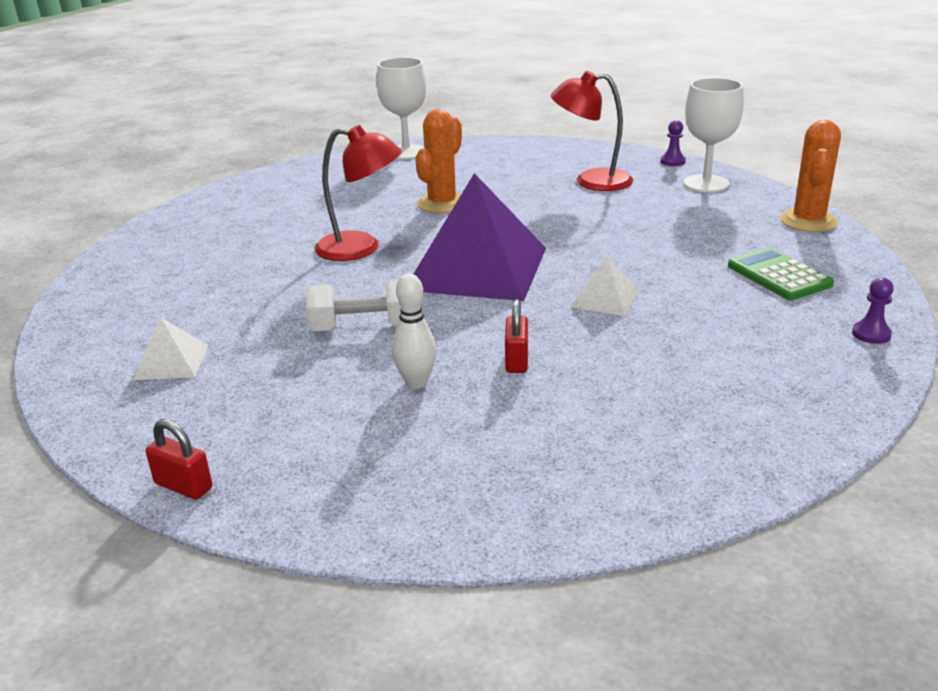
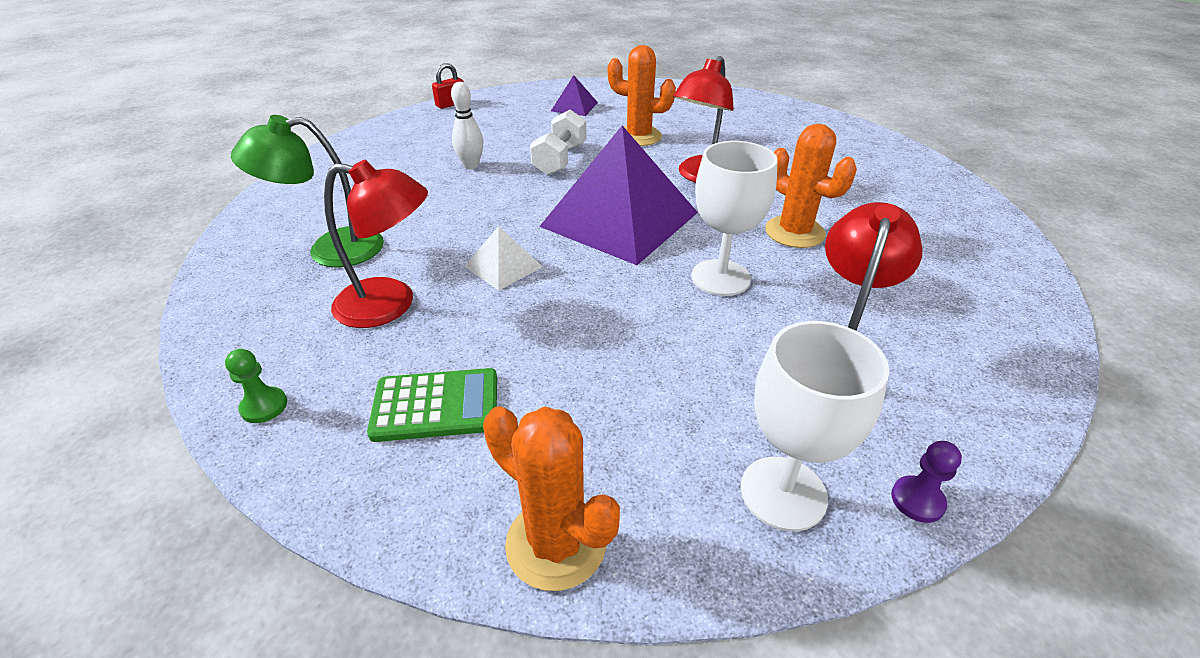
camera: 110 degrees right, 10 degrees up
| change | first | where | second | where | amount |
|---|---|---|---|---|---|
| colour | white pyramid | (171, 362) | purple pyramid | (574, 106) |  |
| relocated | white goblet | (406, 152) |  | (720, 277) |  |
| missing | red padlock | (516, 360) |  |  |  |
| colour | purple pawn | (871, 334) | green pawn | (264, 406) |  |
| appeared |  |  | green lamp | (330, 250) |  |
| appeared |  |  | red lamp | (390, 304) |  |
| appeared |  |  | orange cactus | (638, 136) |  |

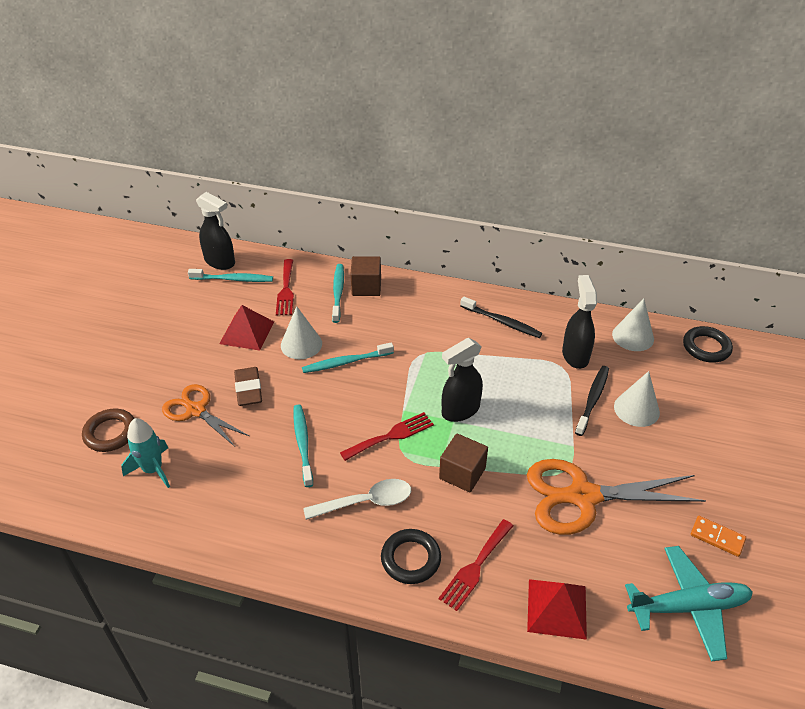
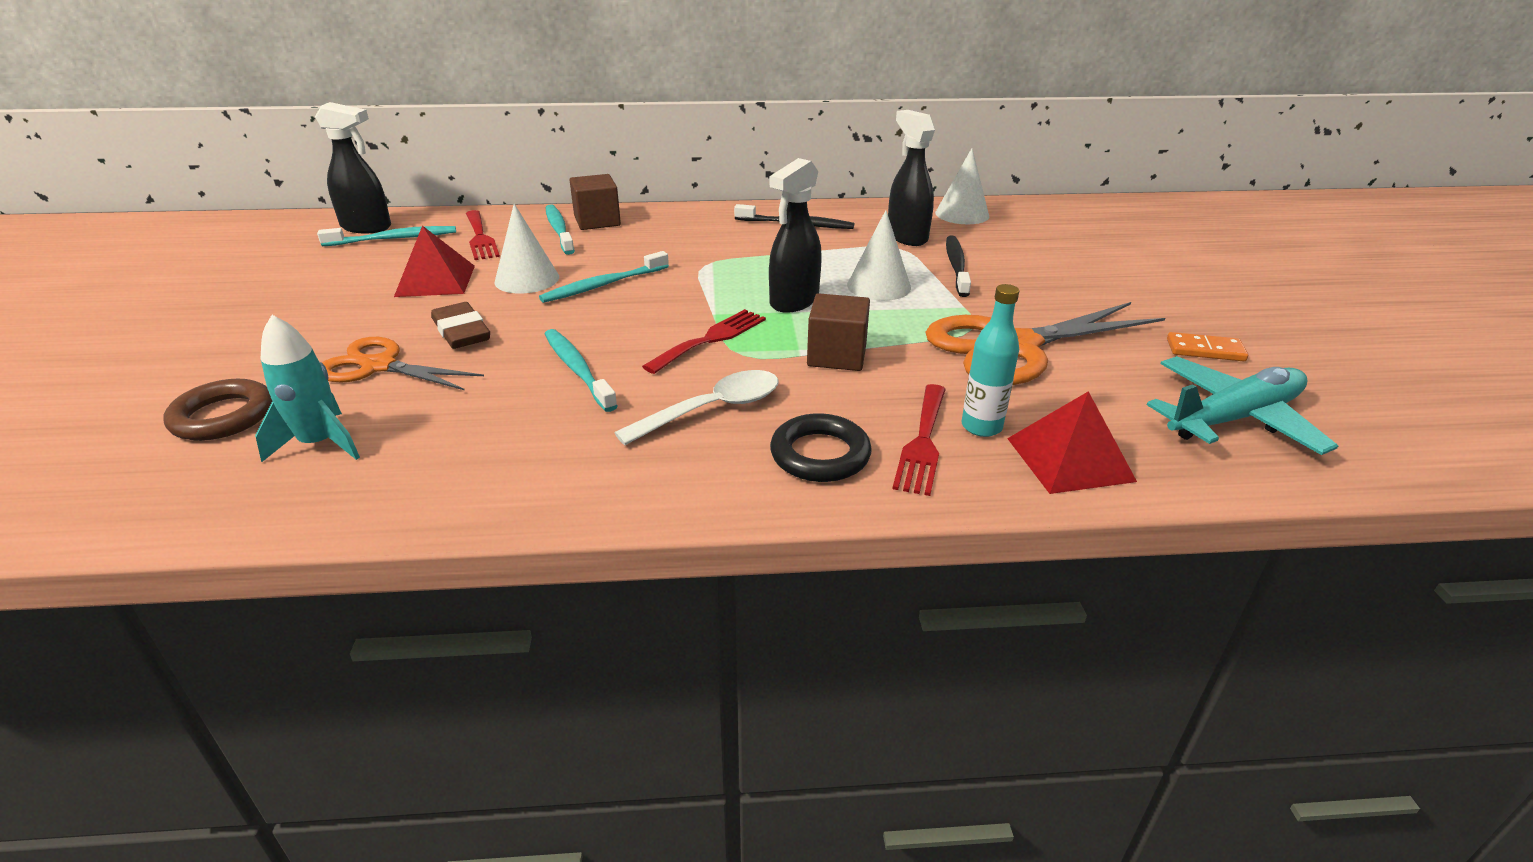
camera: 20 degrees left, 10 degrees down
| change | first | where | second | where | amount |
|---|---|---|---|---|---|
| relocated | white cone | (636, 409) |  | (878, 286) |  |
| missing | black ring | (706, 347) |  |  |  |
| appeared |  |  | turquoise bottle | (981, 427) |  |

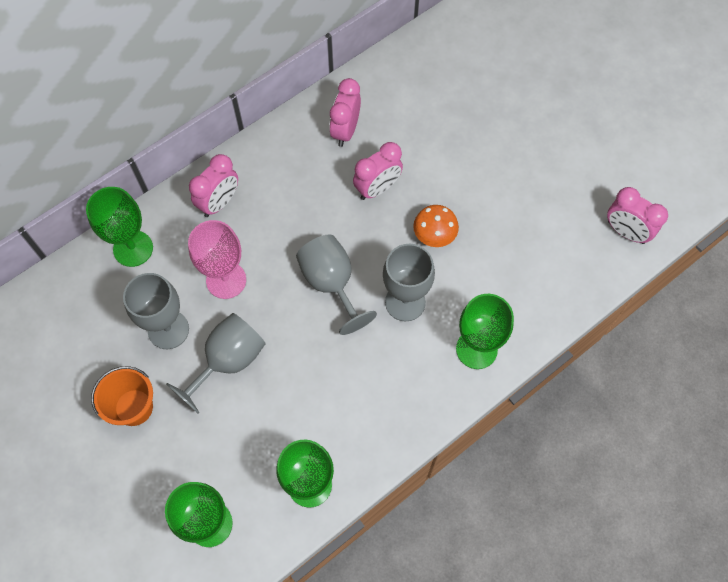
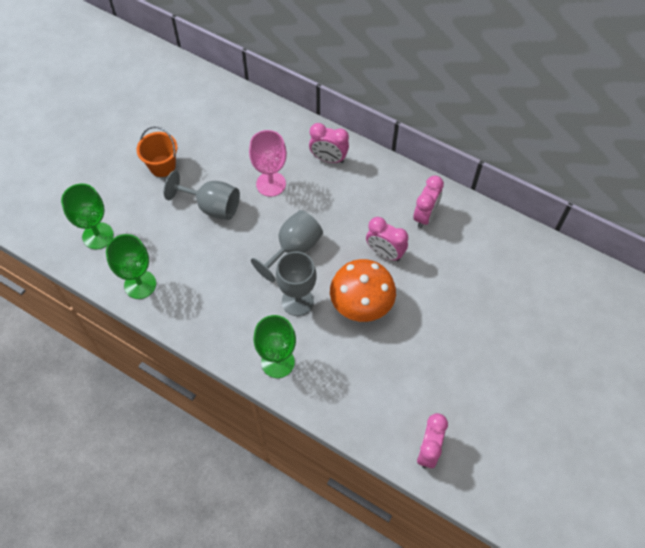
camera: 70 degrees right, 5 degrees down
| change | first | where | second | where | amount |
|---|---|---|---|---|---|
| missing | green goblet | (133, 248) |  |  |  |
| missing | grey goblet | (168, 330) |  |  |  |
| spun | pink clock | (345, 131) |  | (425, 216) | 120 degrees clockwise |
| size | orange mushroom | (434, 236) |  | (361, 304) | x1.77 |

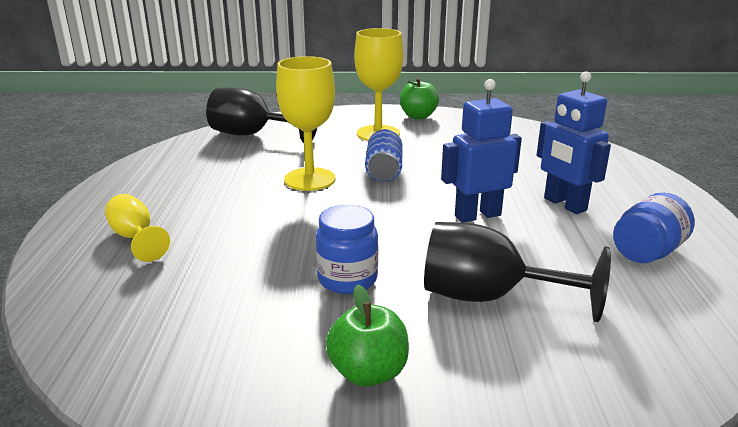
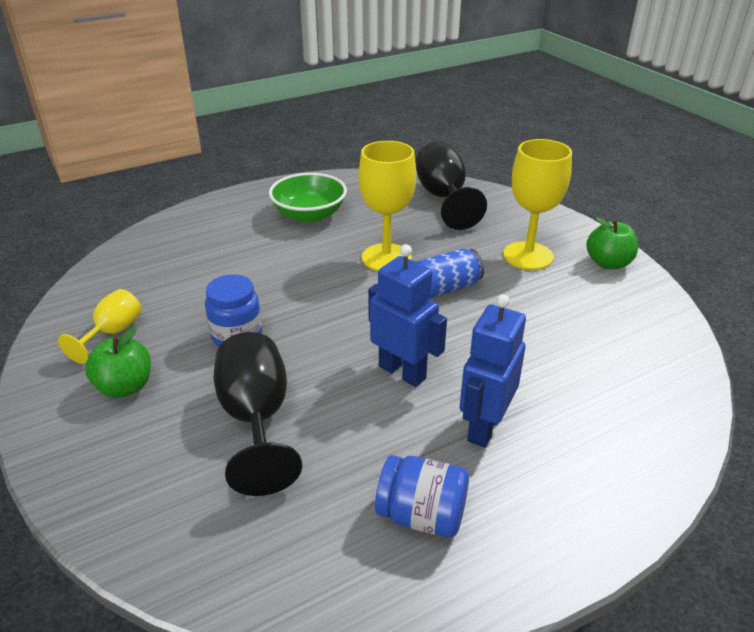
camera: 60 degrees right, 10 degrees up
| change | first | where | second | where | amount |
|---|---|---|---|---|---|
| relocated | yellow goblet | (135, 238) |  | (112, 333) |  |
| appeared |  |  | green bowl | (309, 215) |  |

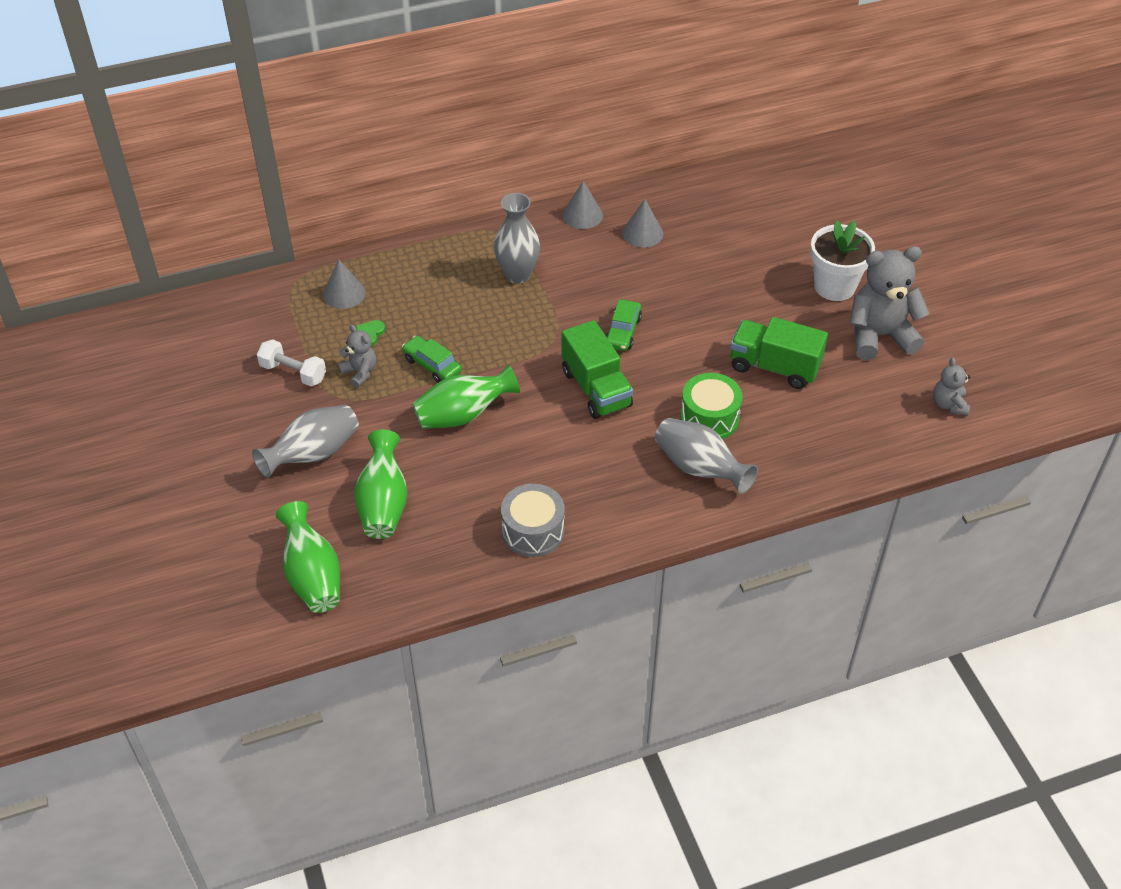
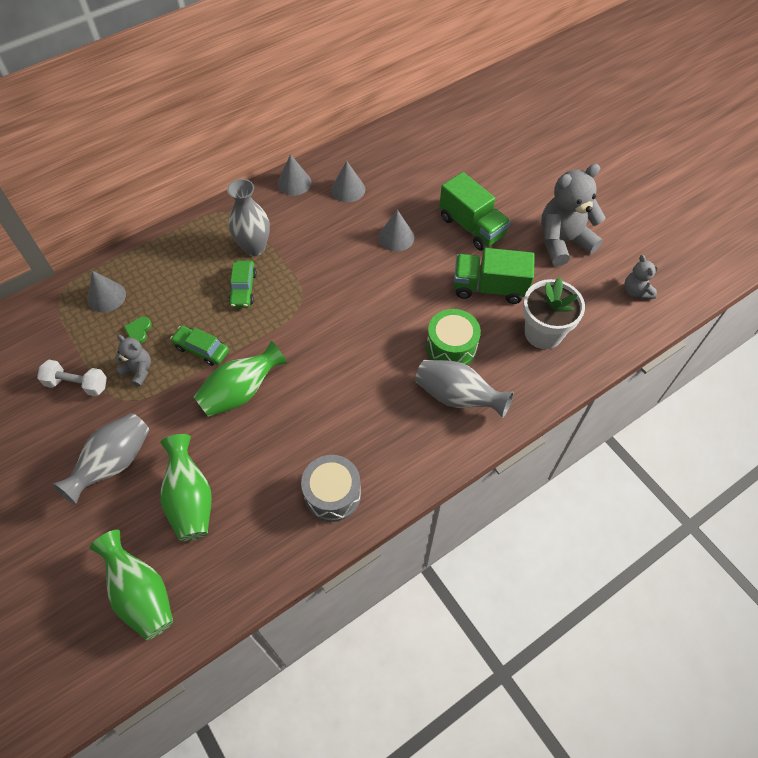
camera: 15 degrees left, 10 degrees up
| change | first | where | second | where | amount |
|---|---|---|---|---|---|
| relocated | green truck | (596, 389) |  | (472, 226) |  |
| relocated | green car | (623, 331) |  | (243, 289) |  |
| relocated | white flower pot | (834, 286) |  | (543, 333) |  |
| appeared |  |  | grey cone | (396, 237) |  |

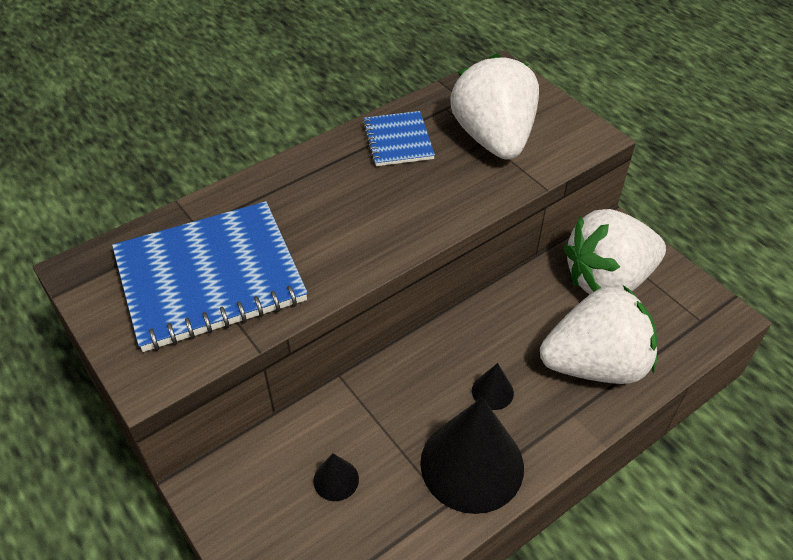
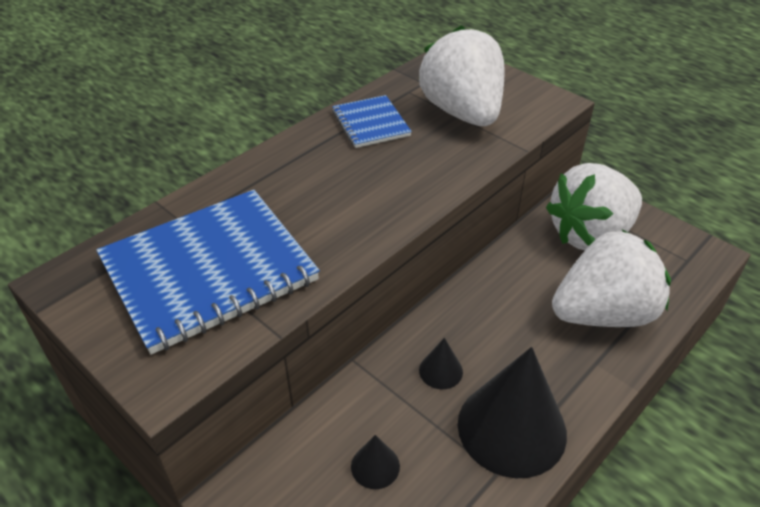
camera: 10 degrees left, 5 degrees down
| change | first | where | second | where | amount |
|---|---|---|---|---|---|
| relocated | black cone | (492, 391) |  | (440, 371) |  |

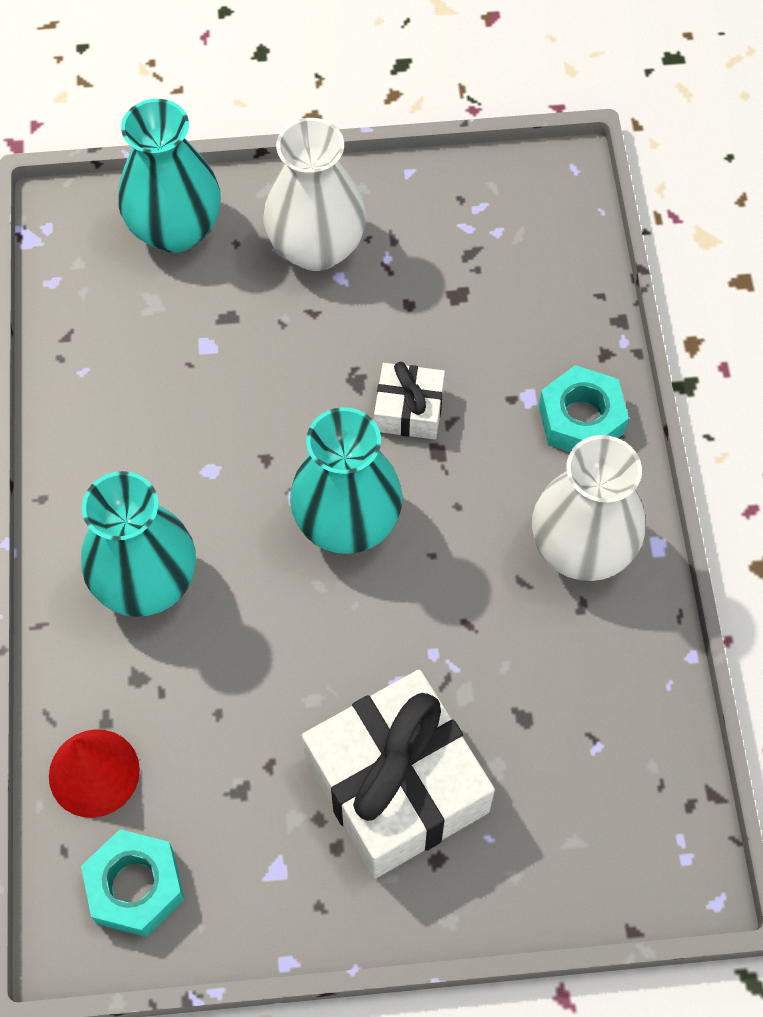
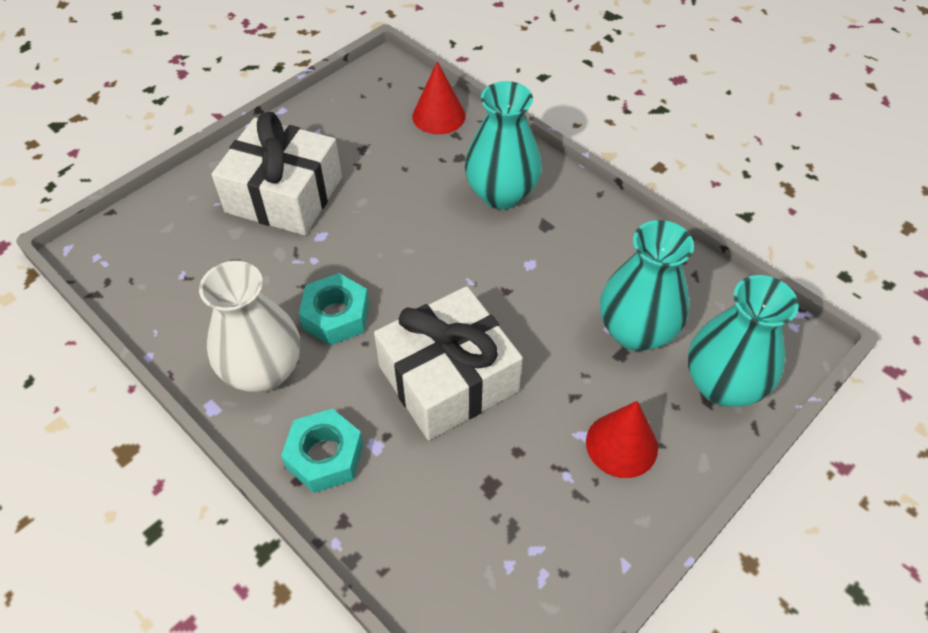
camera: 140 degrees right, 10 degrees down
| change | first | where | second | where | amount |
|---|---|---|---|---|---|
| relocated | turquoise nut | (135, 887) |  | (336, 316) |  |
| exchanged | white vase | (316, 247) | red cone | (621, 444) |  |
| relocated | turquoise vase | (347, 522) |  | (636, 331) |  |
| size | white gift | (409, 410) |  | (448, 378) | x2.03 |

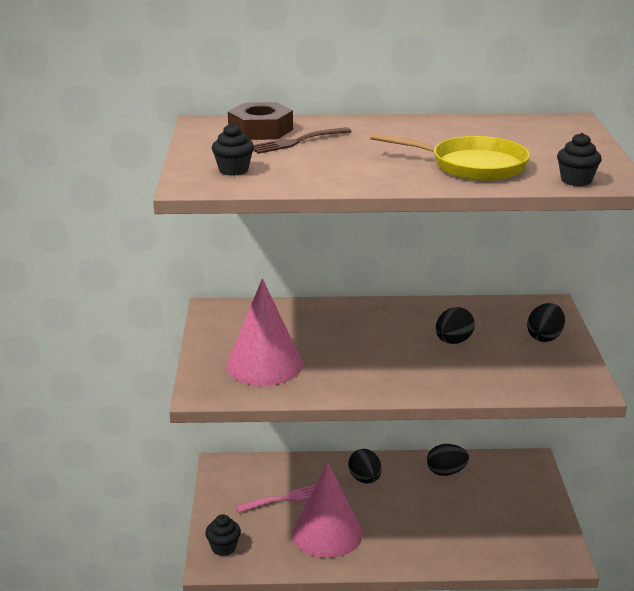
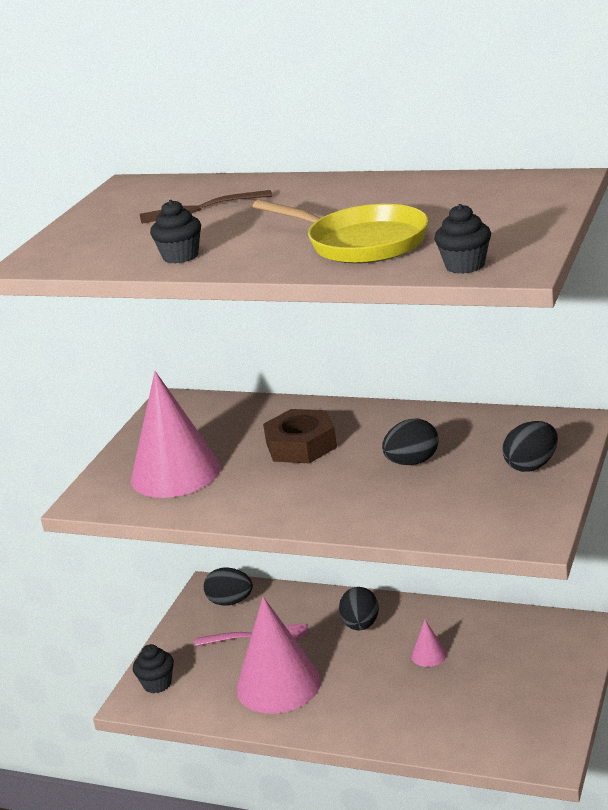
camera: 25 degrees right, 0 degrees up
| change | first | where | second | where | amount |
|---|---|---|---|---|---|
| relocated | black cupcake | (233, 170) |  | (180, 256) |  |
| relocated | brown nut | (260, 130) |  | (301, 445) |  |
| relocated | black egg | (446, 472) |  | (230, 602) |  |
| appeared |  |  | pink cone | (428, 655) |  |

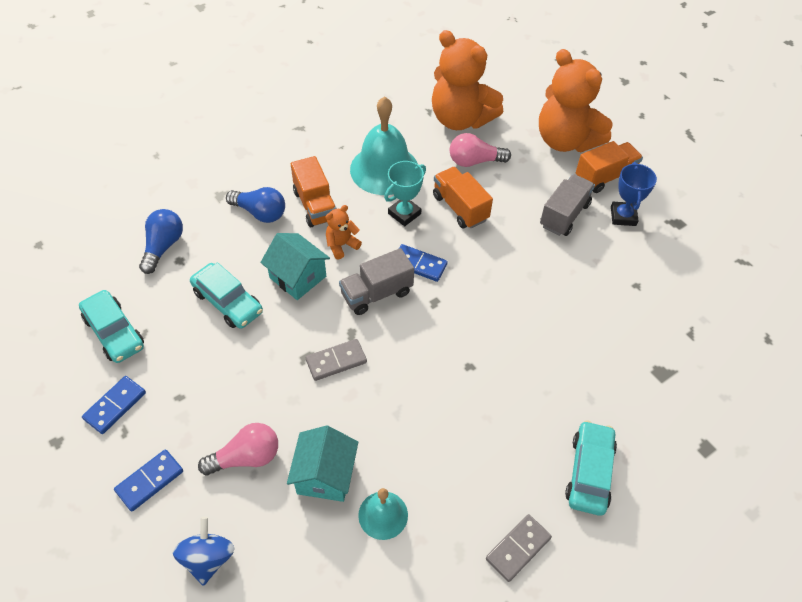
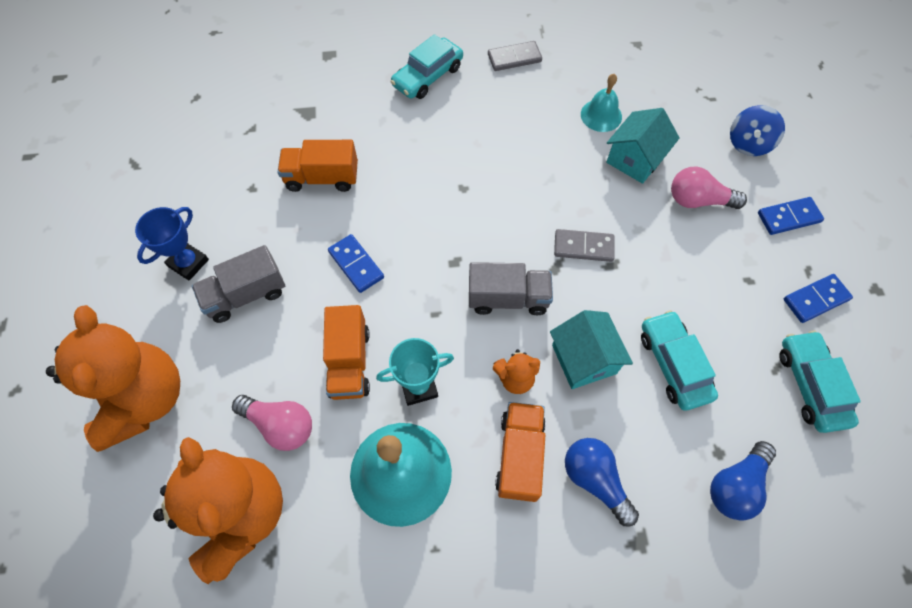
camera: 150 degrees left, 10 degrees up
| change | first | where | second | where | amount |
|---|---|---|---|---|---|
| relocated | blue domino | (419, 264) |  | (356, 265) |  |
| relocated | orange truck | (605, 177) |  | (322, 178) |  |

